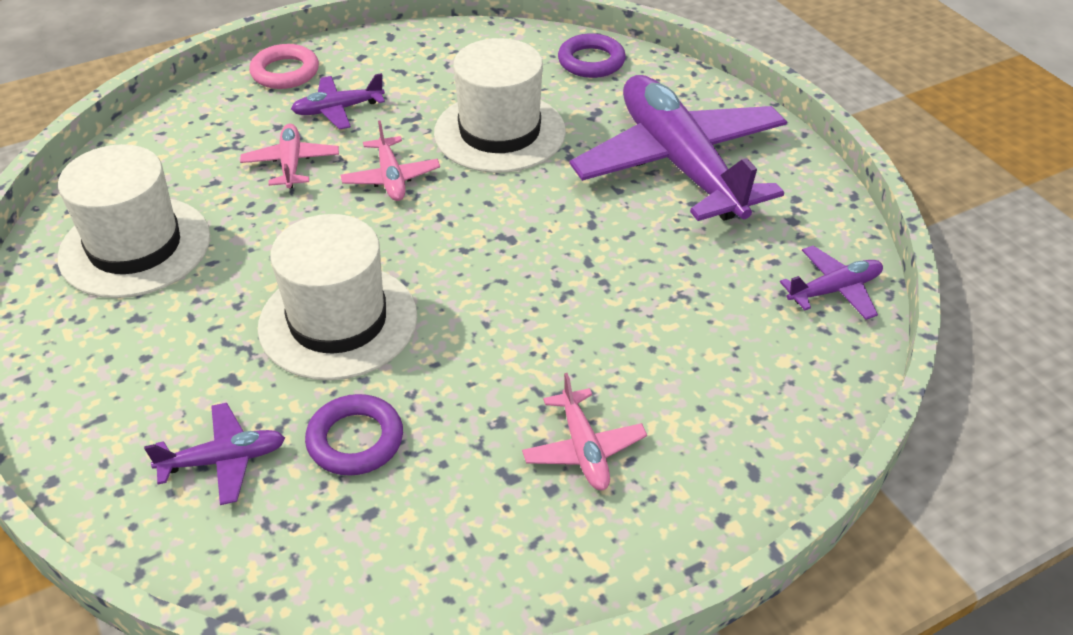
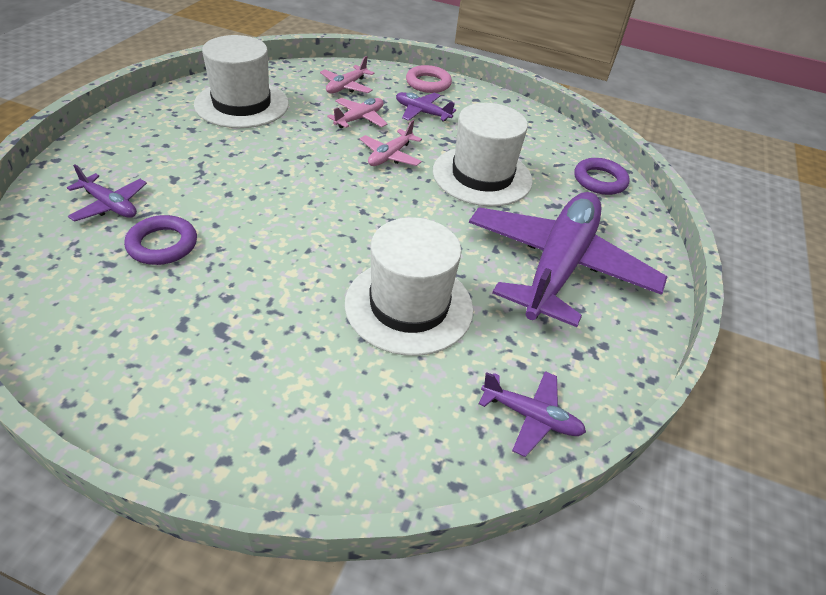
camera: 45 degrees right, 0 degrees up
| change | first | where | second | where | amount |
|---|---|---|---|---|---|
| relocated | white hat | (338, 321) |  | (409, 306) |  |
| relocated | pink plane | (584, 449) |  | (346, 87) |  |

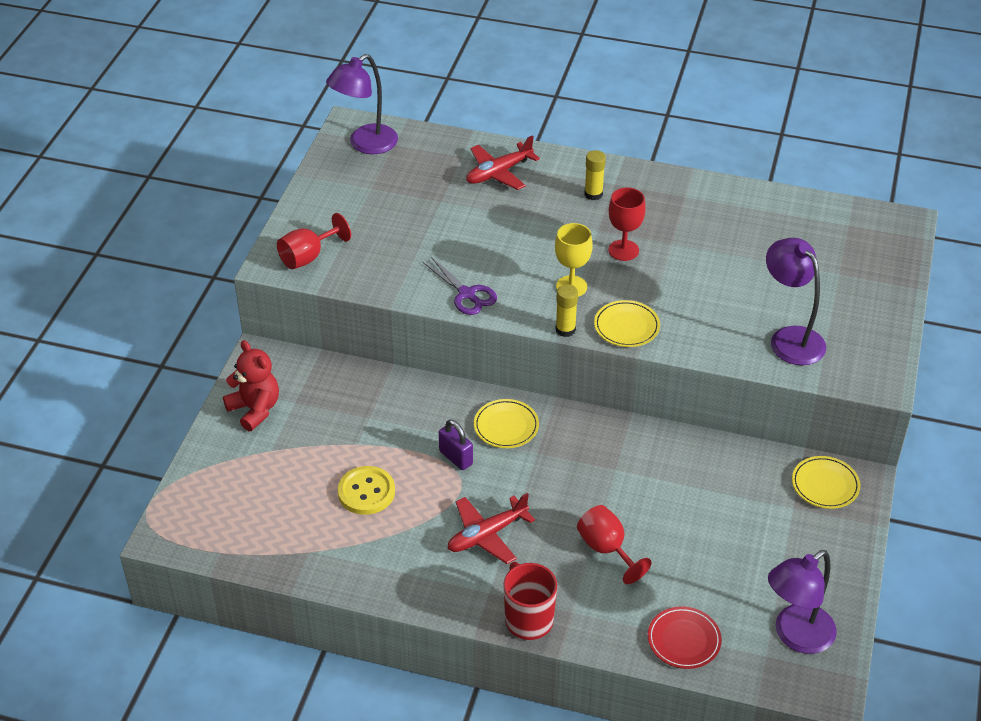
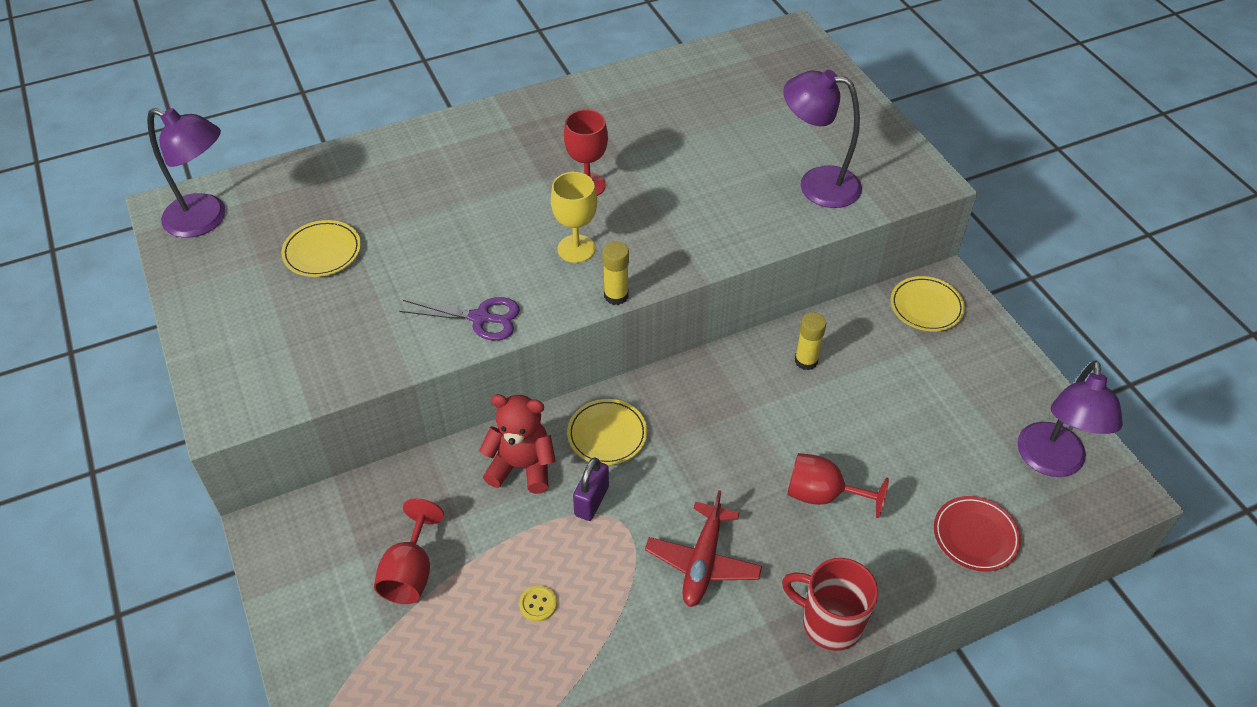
camera: 40 degrees left, 5 degrees up
| change | first | where | second | where | amount |
|---|---|---|---|---|---|
| relocated | red teddy bear | (255, 409) |  | (522, 467) |  |
| relocated | red goblet | (308, 257) |  | (410, 572) |  |
| spun | purple lamp | (365, 144) |  | (206, 220) | 75 degrees counterclockwise |
| size | yellow button | (366, 492) |  | (538, 604) | x0.50 |
| spun | purple padlock | (456, 458) |  | (591, 501) | 75 degrees counterclockwise |
| missing | red plane | (499, 173) |  |  |  |
| relocated | yellow glue stick | (593, 194) |  | (806, 361) |  |
| relocated | yellow plate | (626, 326) |  | (322, 252) |  |

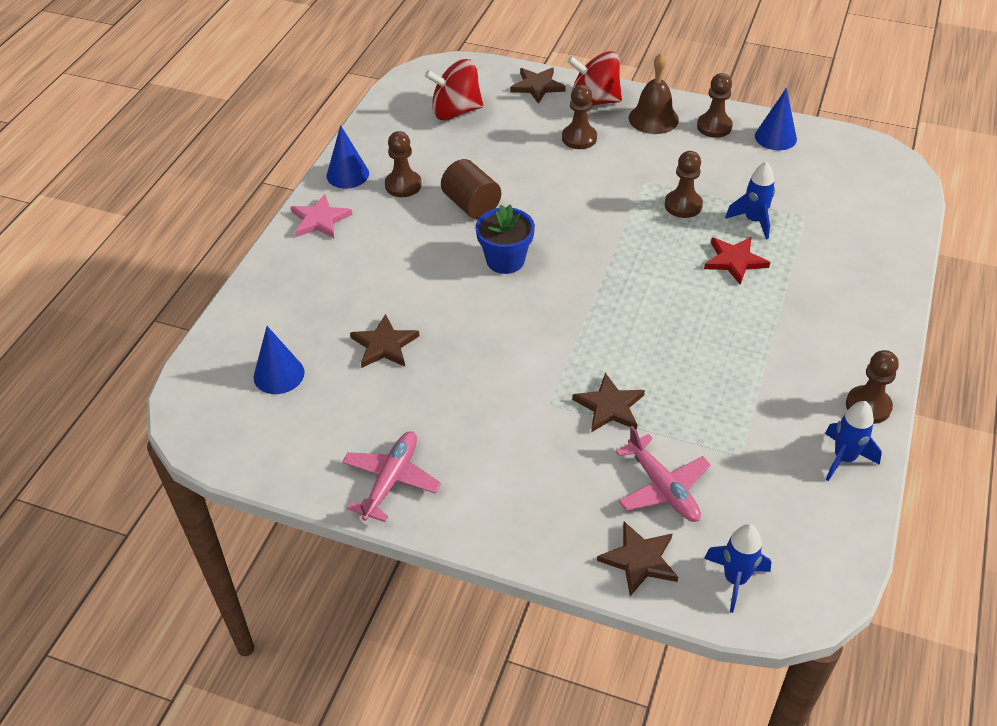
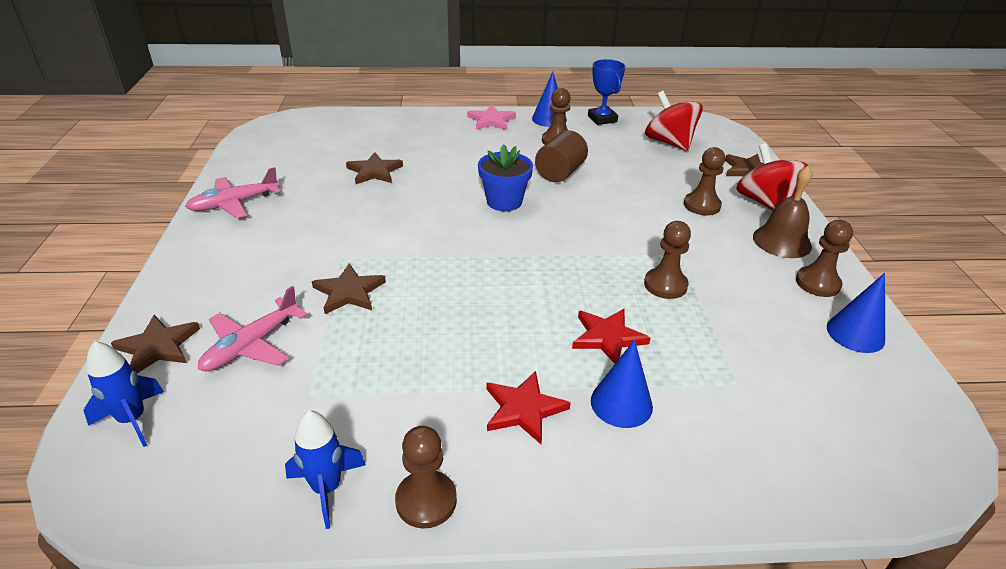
camera: 65 degrees right, 10 degrees down
| change | first | where | second | where | amount |
|---|---|---|---|---|---|
| relocated | blue cone | (279, 374) |  | (621, 403) |  |
| spun | pink plane | (391, 480) |  | (234, 203) | 150 degrees clockwise |
| missing | blue rocket | (753, 221) |  |  |  |
| appeared |  |  | red star | (524, 409) |  |
| appeared |  |  | blue trophy | (602, 119) |  |

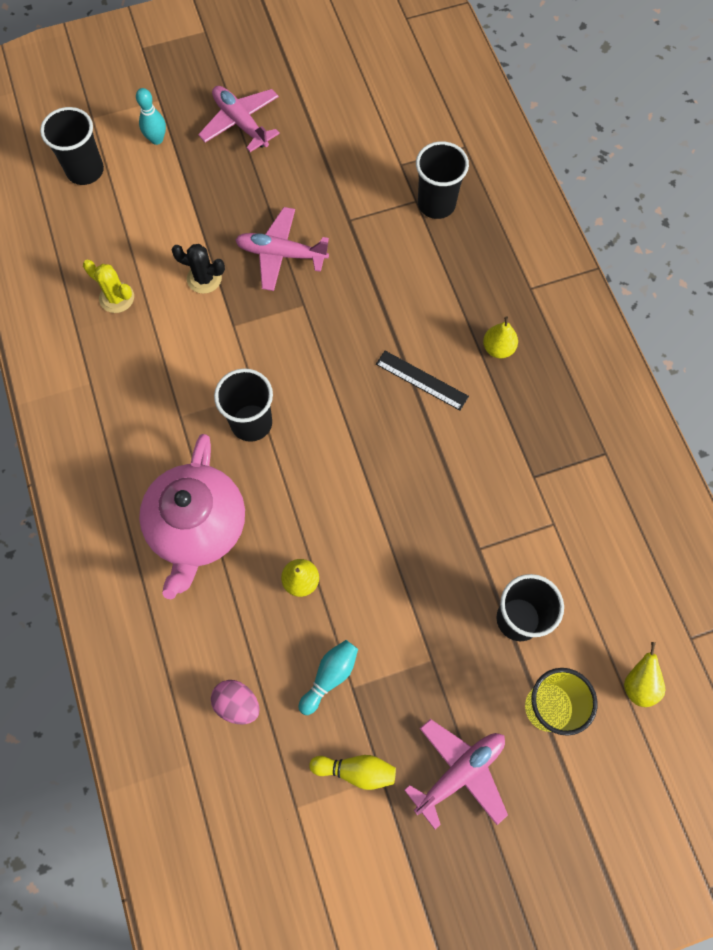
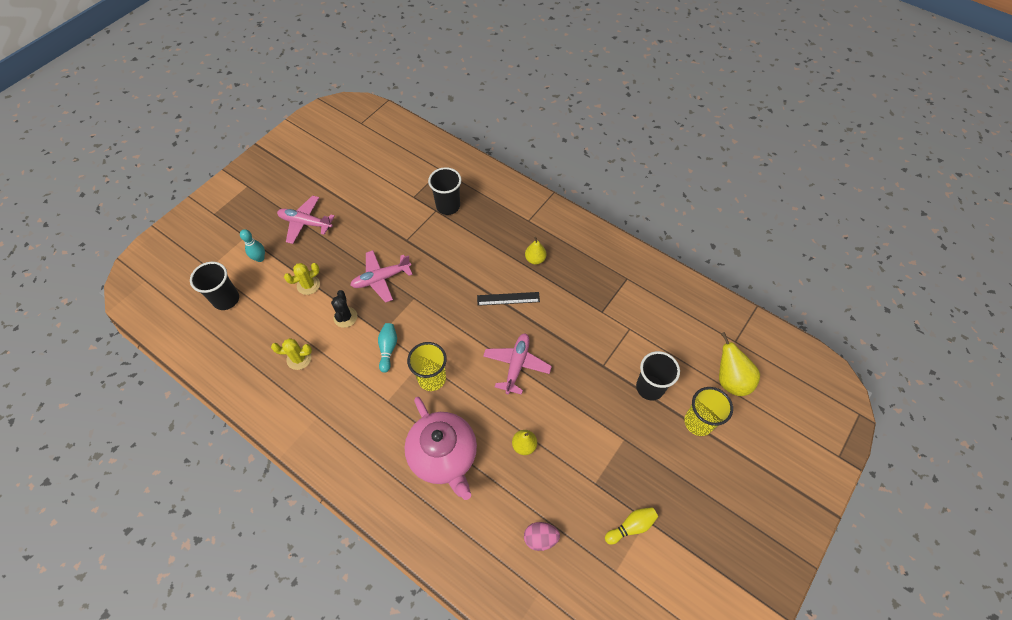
camera: 35 degrees left, 10 degrees down
| change | first | where | second | where | amount |
|---|---|---|---|---|---|
| spun | black cactus | (204, 278) |  | (345, 317) | 75 degrees counterclockwise |
| colour | black cup | (251, 423) | yellow cup | (432, 378) |  |
| relocated | turquoise bowling pin | (330, 676) |  | (388, 349) |  |
| relocated | pink plane | (459, 772) |  | (516, 365) |  |
| size | yellow pear | (638, 684) |  | (730, 380) | x1.60 |
| appeared |  |  | yellow cactus | (308, 285) |  |

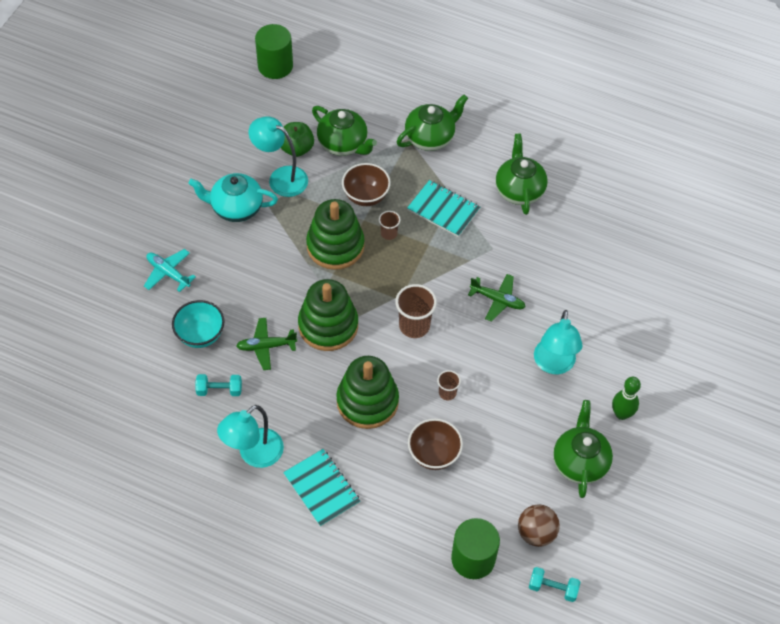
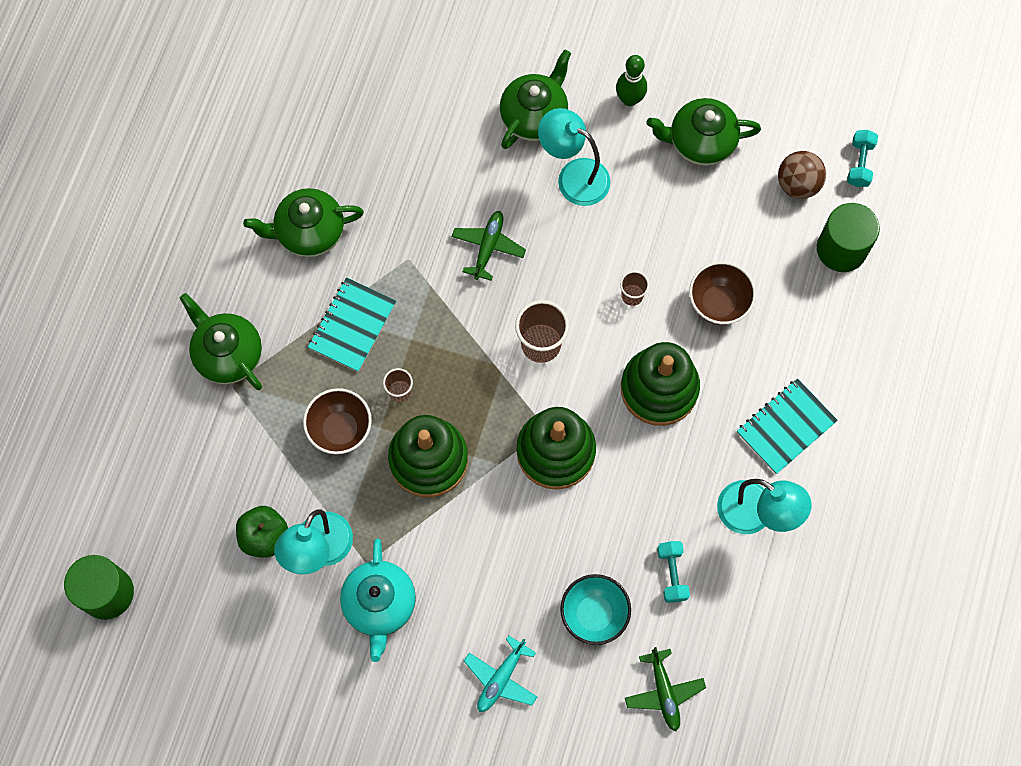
camera: 95 degrees left, 15 degrees up
| change | first | where | second | where | amount |
|---|---|---|---|---|---|
| relocated | green plane | (266, 346) |  | (664, 692) |  |
| relocated | green teapot | (343, 144) |  | (534, 116) |  |
| spun | turquoise lamp | (553, 365) |  | (573, 176) | 150 degrees counterclockwise |

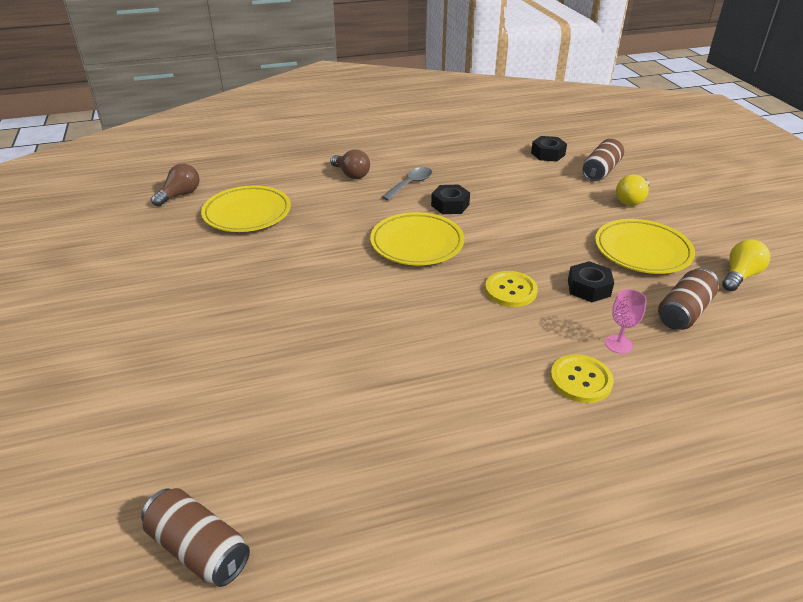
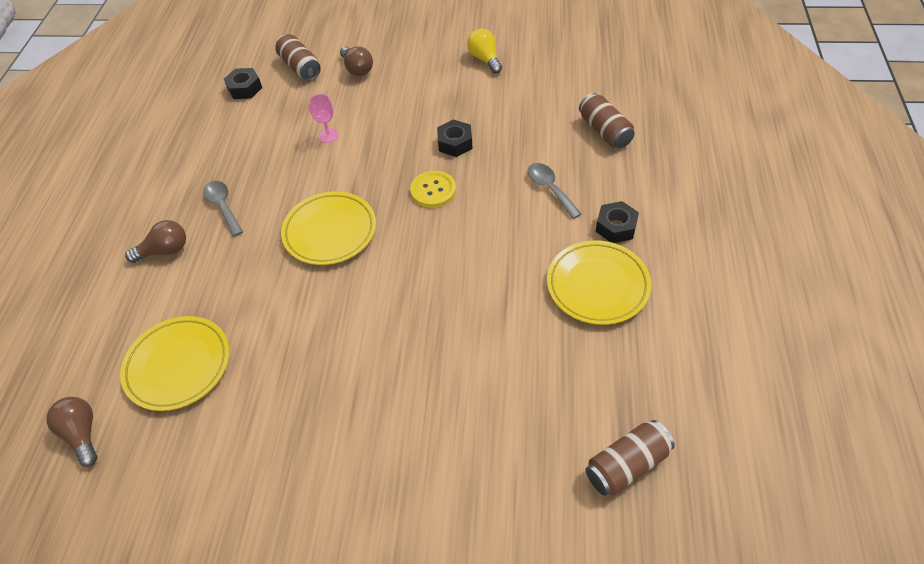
camera: 65 degrees left, 15 degrees up
| change | first | where | second | where | amount |
|---|---|---|---|---|---|
| relocated | black nut | (450, 205) |  | (616, 227) |  |
| exchanged | yellow button | (580, 380) | grey spoon | (550, 188) |  |
| relocated | yellow plate | (642, 251) |  | (597, 285) |  |
| relocated | pink goblet | (618, 344) |  | (328, 135) |  |
| colour | yellow light bulb | (631, 200) | brown light bulb | (357, 69) |  |
| relocated | brown can | (684, 312) |  | (605, 131) |  |

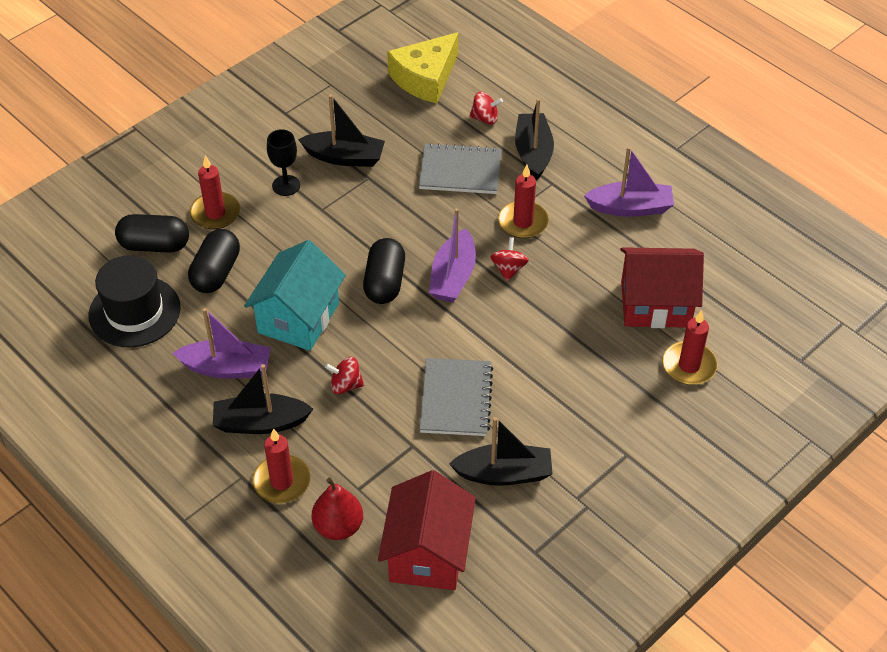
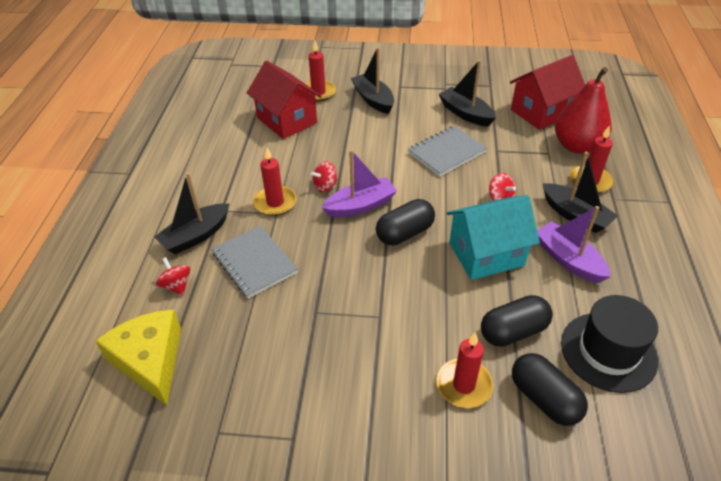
camera: 130 degrees left, 5 degrees down
| change | first | where | second | where | amount |
|---|---|---|---|---|---|
| missing | black goblet | (286, 185) |  |  |  |
| relocated | black boat | (344, 157) |  | (373, 100) |  |
| size | red pear | (338, 526) |  | (577, 146) | x1.54 |
| spun | yellow cheese | (425, 78) |  | (150, 360) | 120 degrees counterclockwise |
| missing | purple boat | (630, 208) |  |  |  |

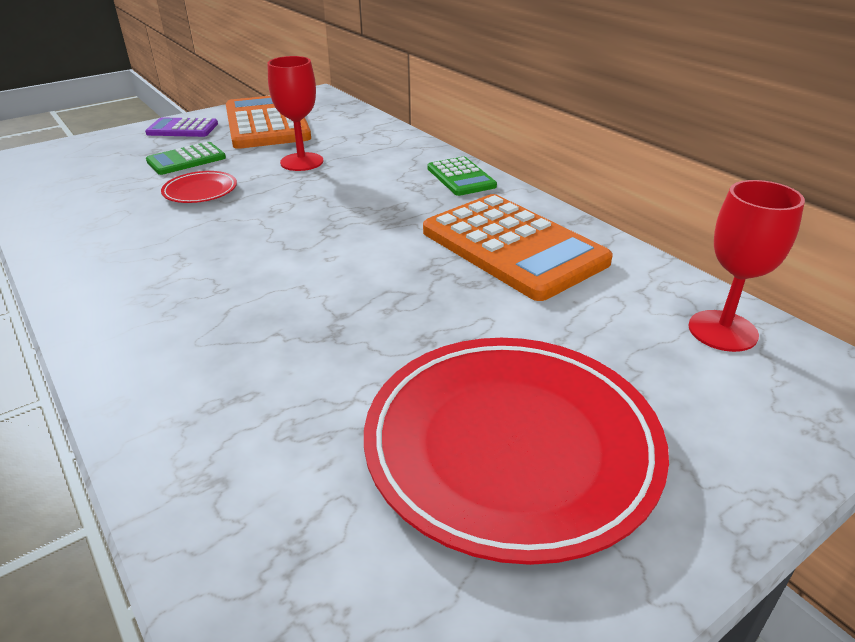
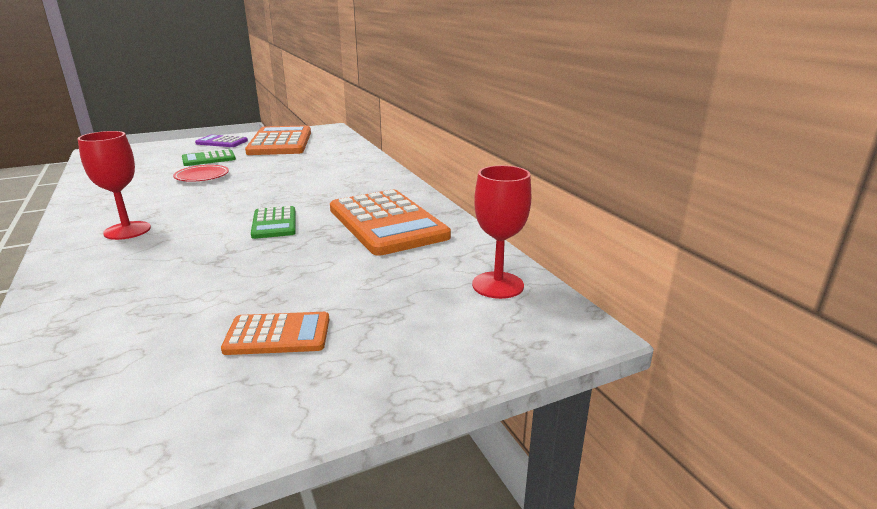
camera: 10 degrees right, 10 degrees down
| change | first | where | second | where | amount |
|---|---|---|---|---|---|
| relocated | red goblet | (302, 162) |  | (127, 230) |  |
| exchanged | red plate | (511, 446) | orange calculator | (278, 335) |  |
| relocated | green calculator | (461, 177) |  | (274, 223) |  |

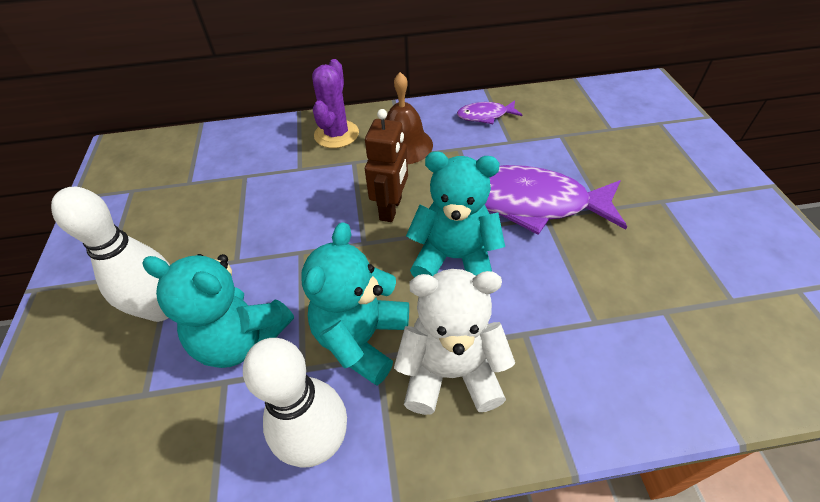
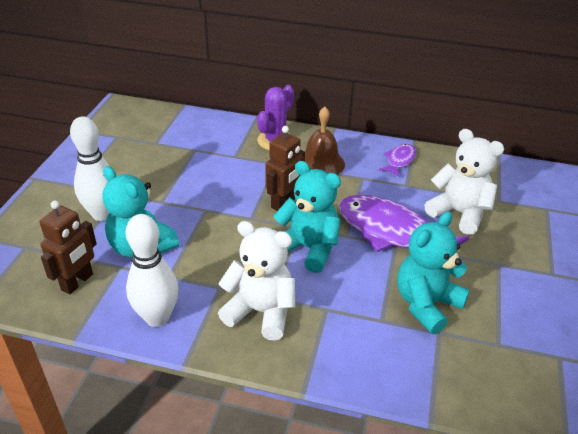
camera: 20 degrees right, 10 degrees down
| change | first | where | second | where | amount |
|---|---|---|---|---|---|
| relocated | turquoise teddy bear | (361, 338) |  | (426, 304) |  |
| spun | purple fish | (485, 116) |  | (399, 160) | 105 degrees clockwise |
| appeared |  |  | brown robot | (77, 282) |  |
| appeared |  |  | white teddy bear | (459, 213) |  |

